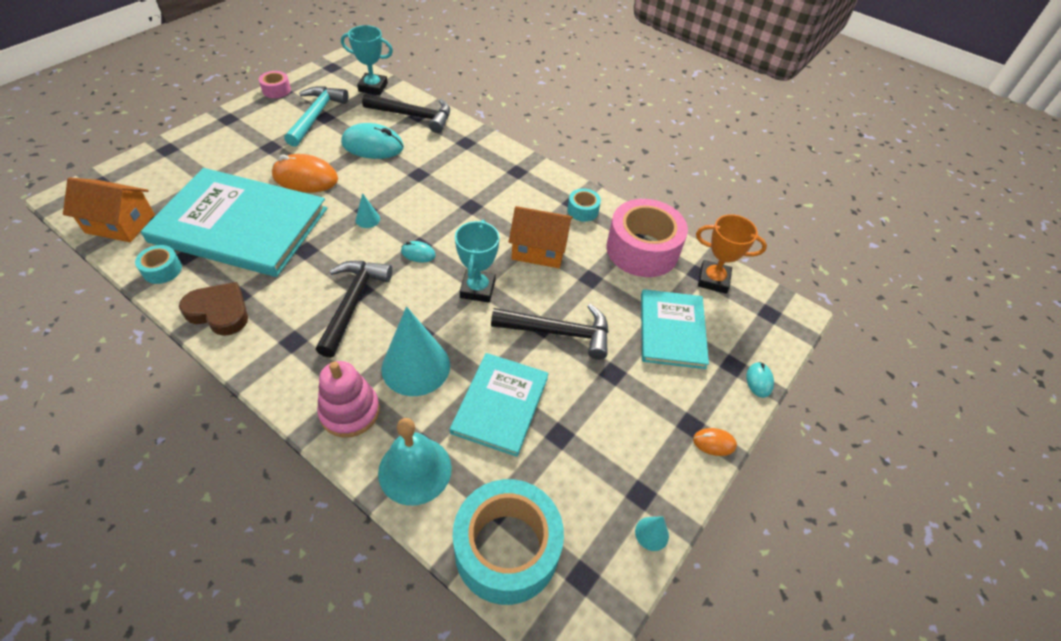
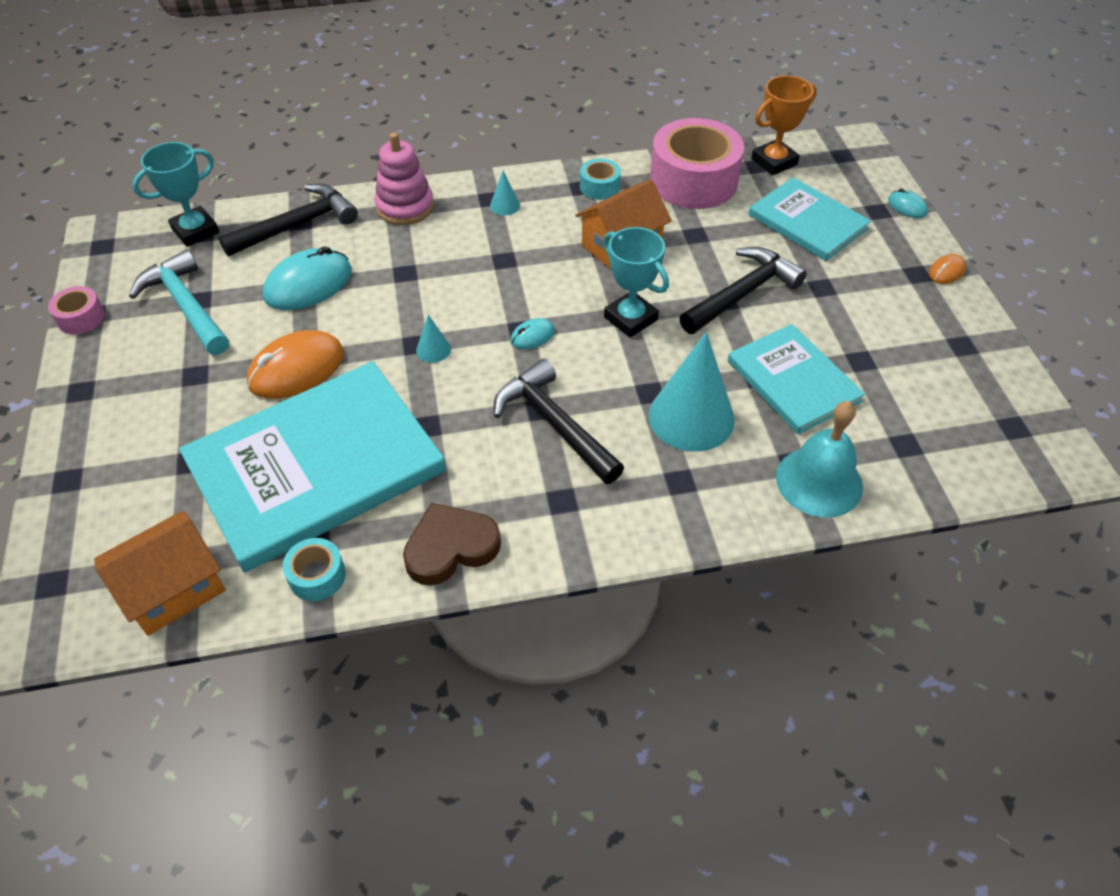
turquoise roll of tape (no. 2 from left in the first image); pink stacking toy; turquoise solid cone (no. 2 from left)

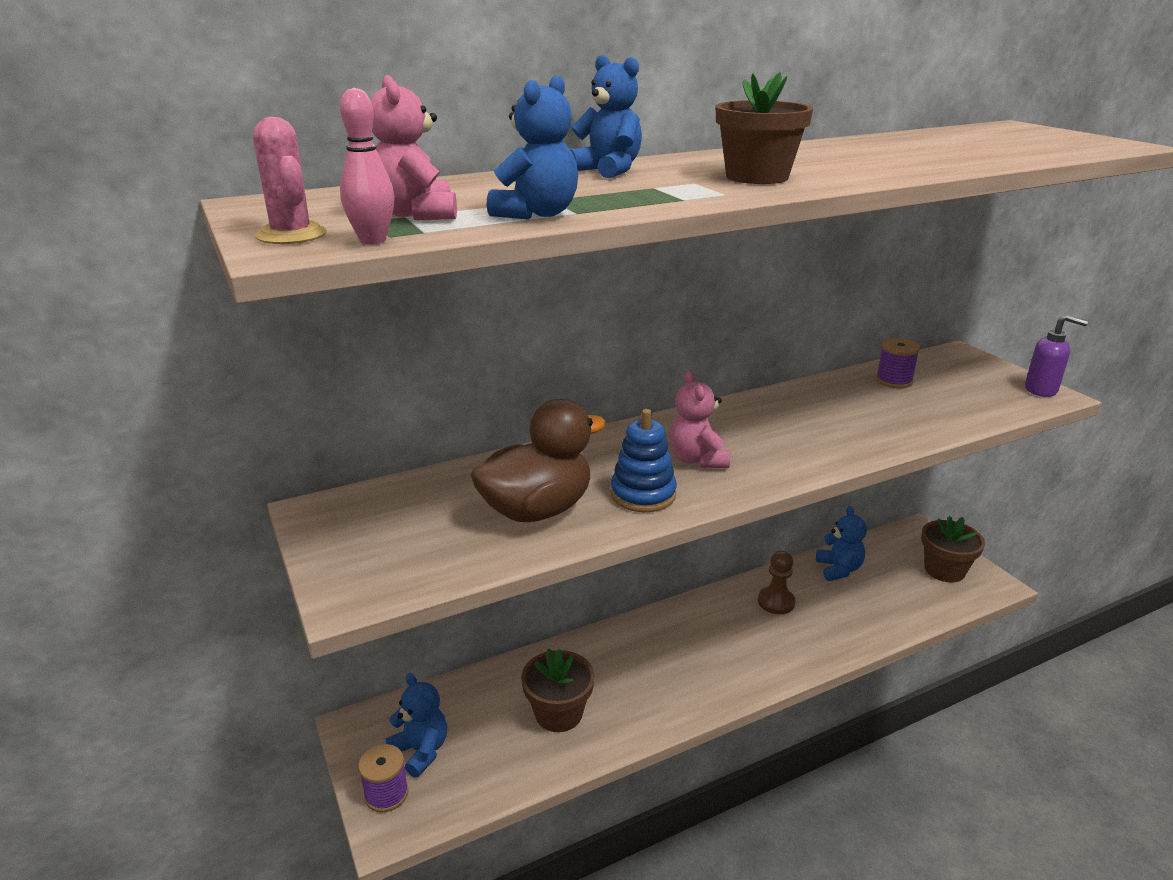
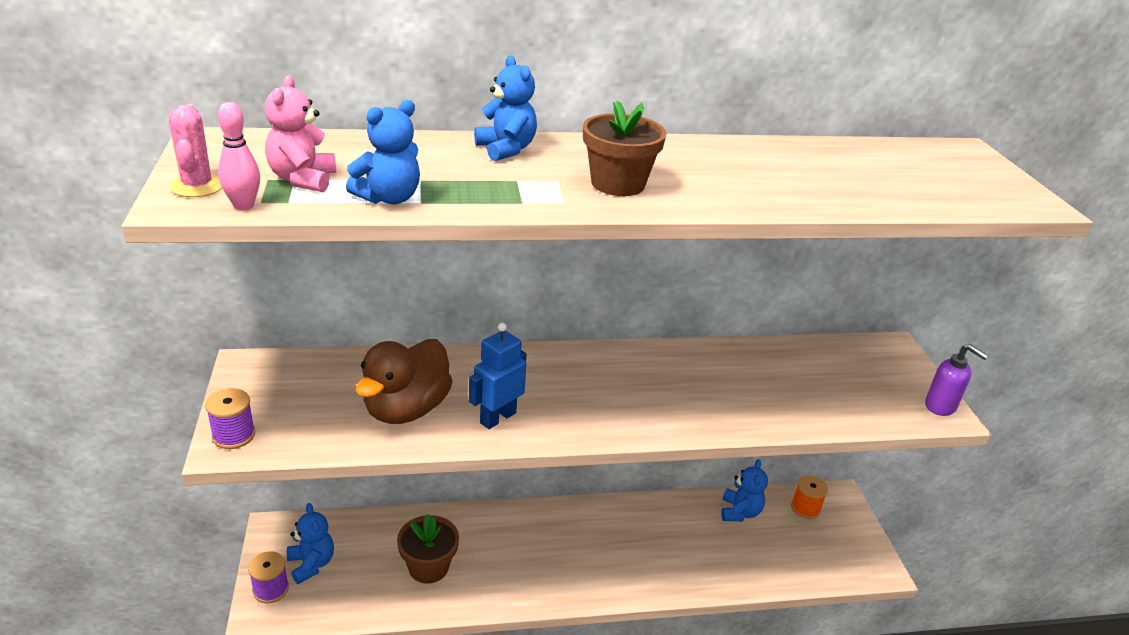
pink teddy (no. 2 from left in the first image); brown game pawn; brown potted plant (no. 3 from left in the first image); bright orange spool; violet spool (no. 1 from left); cobalt robot figure; brown toy duck

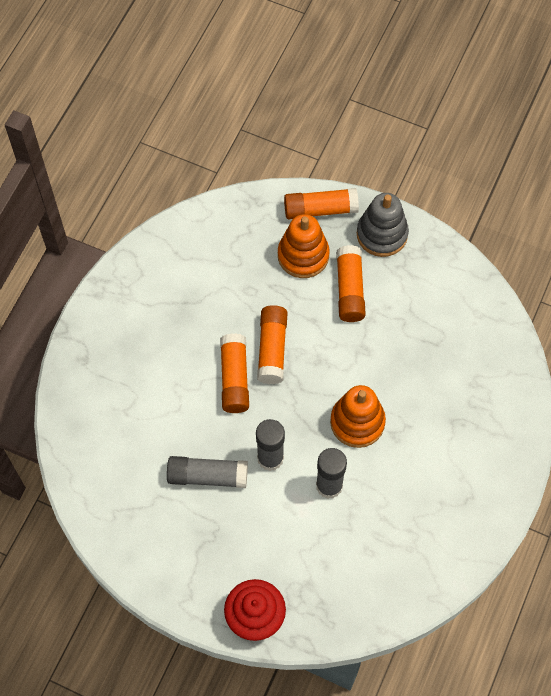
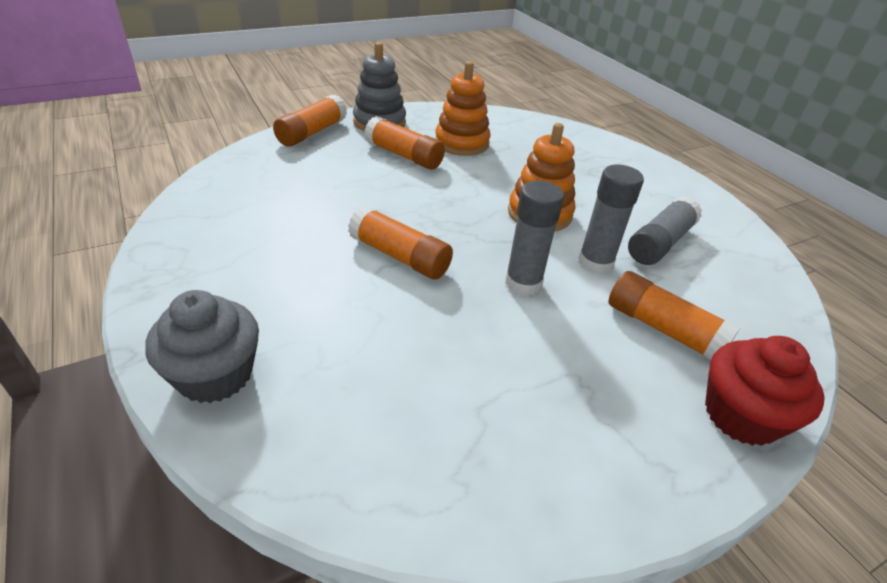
ash-grey fairy cake; ash-grey glue stick (no. 3 from left); bright orange glue stick (no. 4 from left); bright orange stacking toy (no. 1 from left)

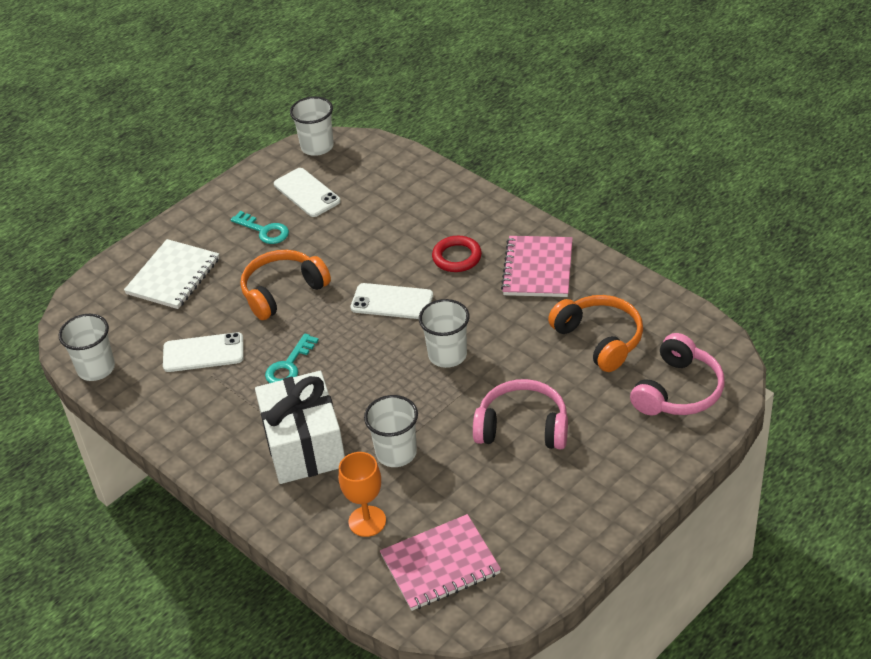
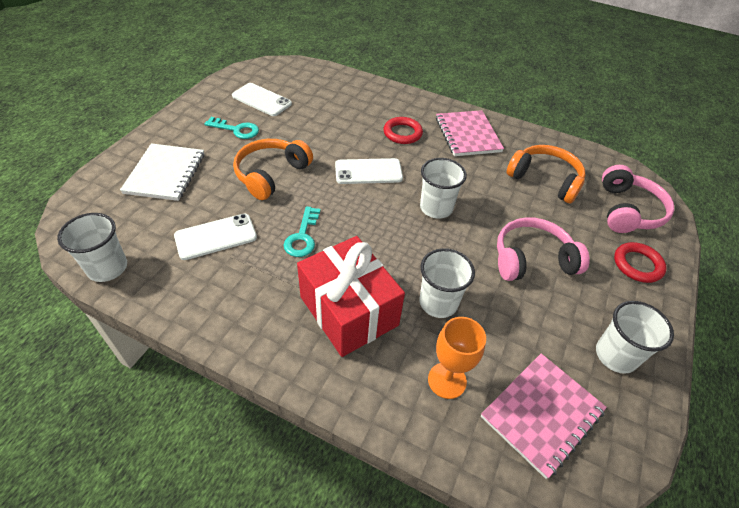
scarlet ring (no. 2 from left); snow-white beaker (no. 4 from left); scarlet wrapped gift

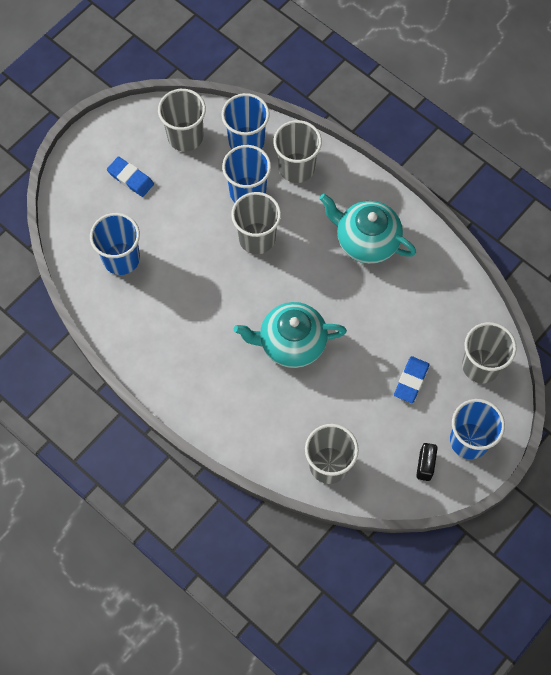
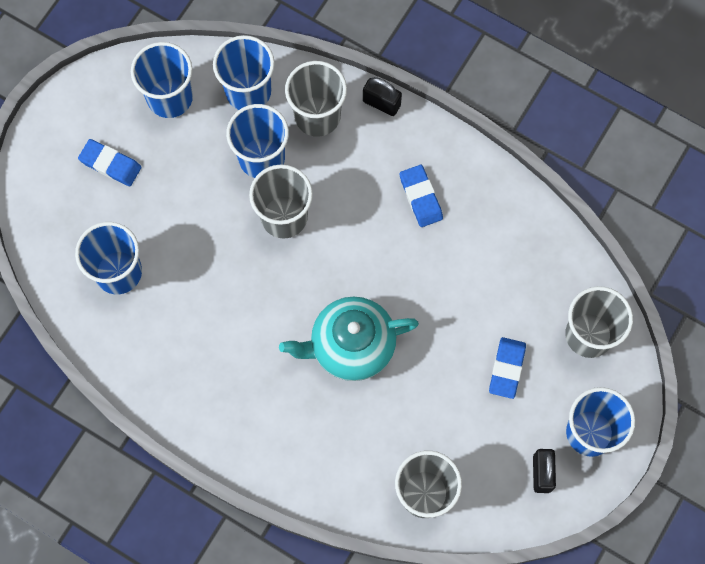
black small lock (no. 1 from left); cobalt pencil eraser (no. 2 from left); cobalt beaker (no. 2 from left)

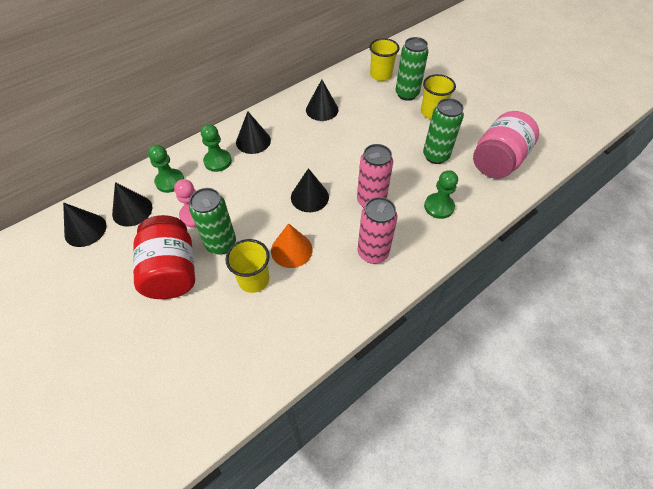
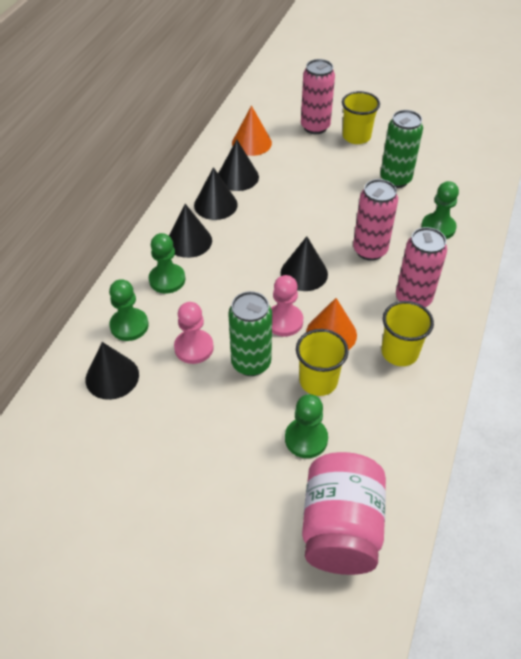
scarlet preserve jar; bright orange solid cone (no. 1 from left); pink game pawn (no. 2 from left); leaf-green game pawn (no. 3 from left); black solid cone (no. 3 from left); yellow beaker (no. 3 from left); pink preserve jar; pink can (no. 1 from left)

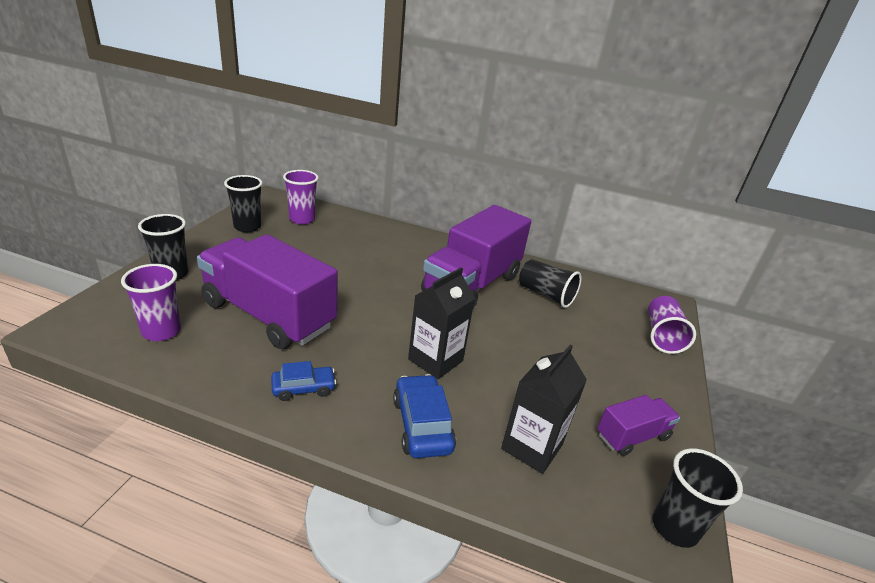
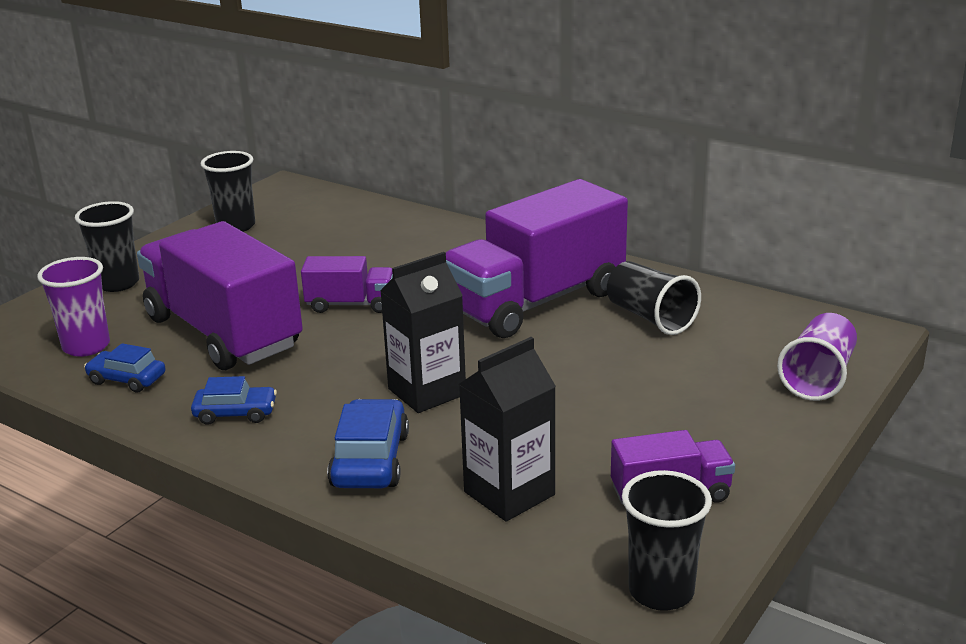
violet beaker (no. 2 from left in the first image); cobalt toy car (no. 1 from left); violet toy truck (no. 2 from left)

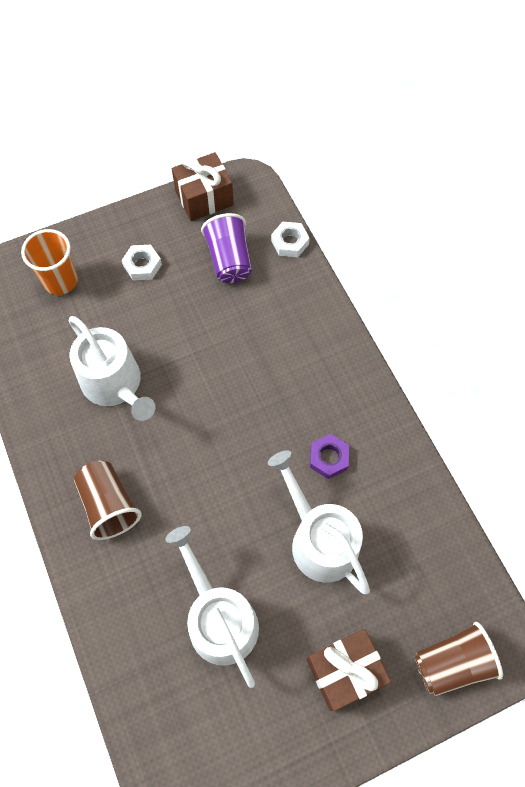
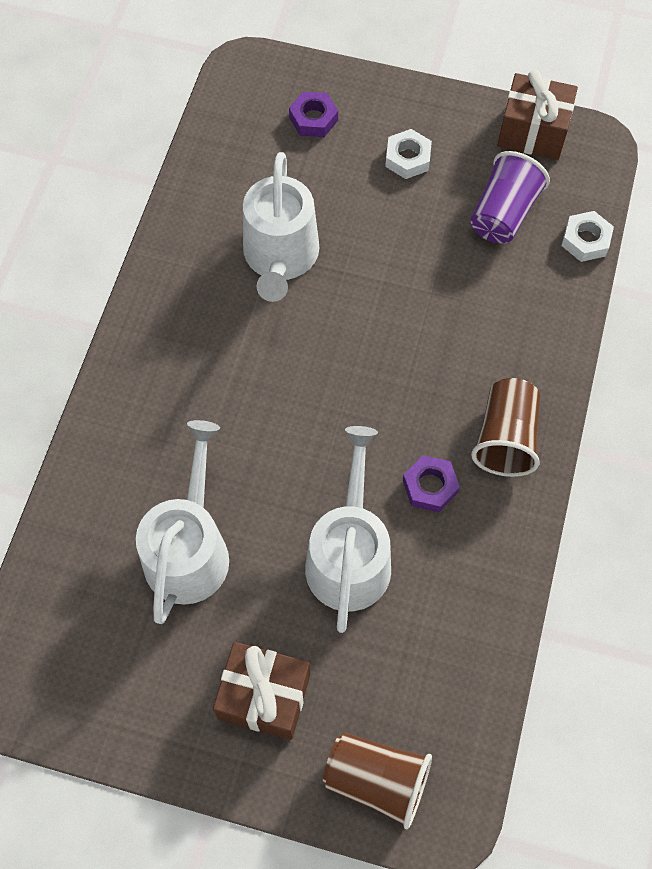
brown beaker (no. 2 from left); violet hexagon nut (no. 1 from left)

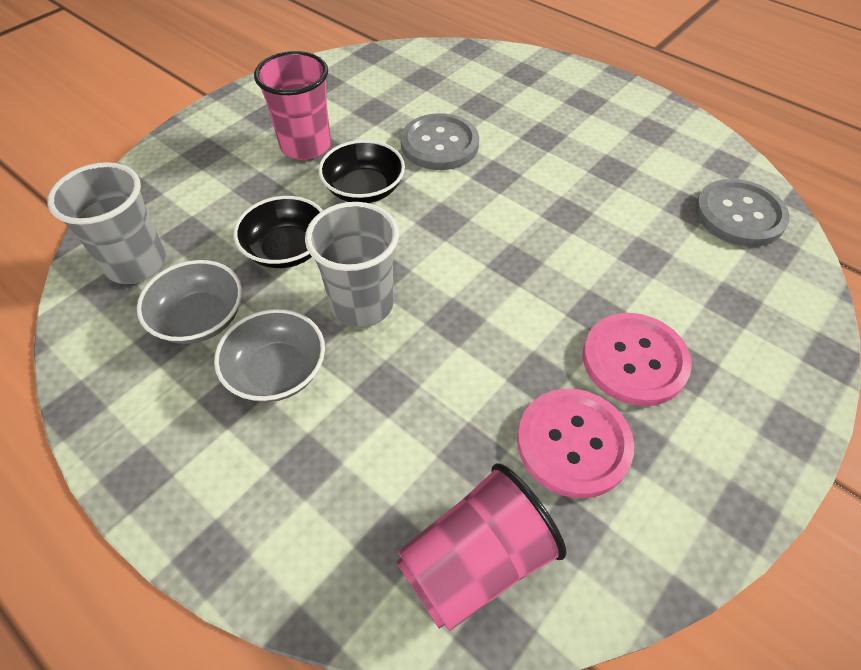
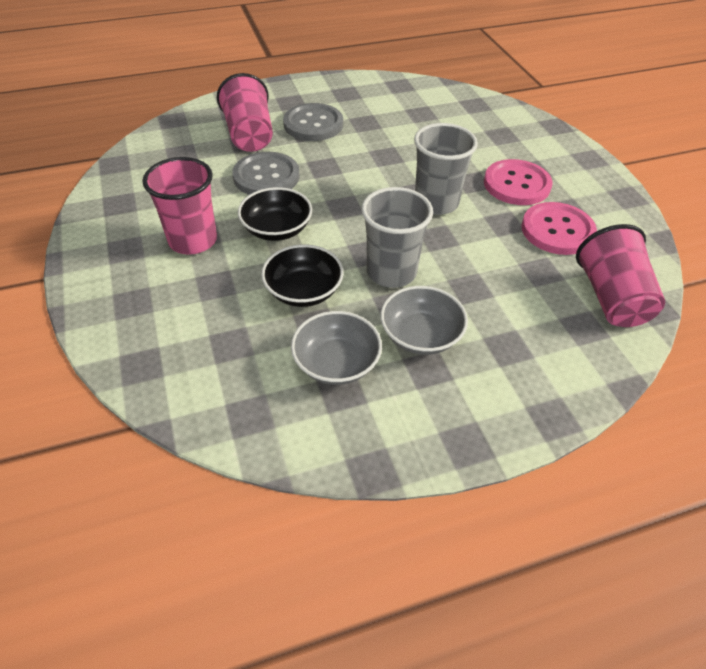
pink beaker (no. 2 from left); ash-grey beaker (no. 2 from left); ash-grey button (no. 2 from left)

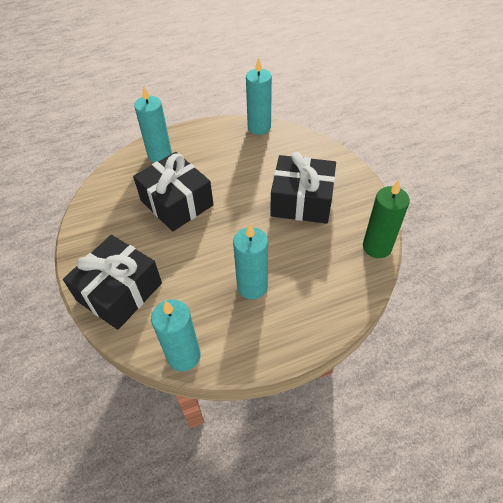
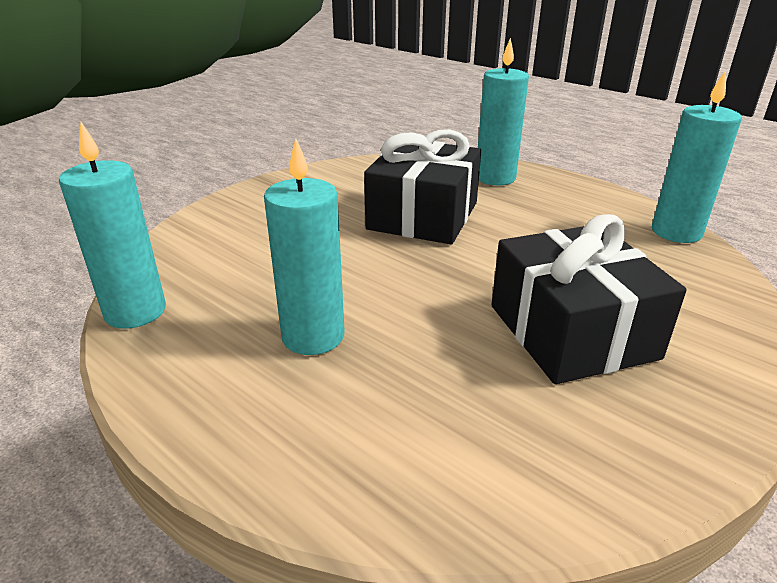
black wrapped gift (no. 1 from left in the first image); leaf-green candle

